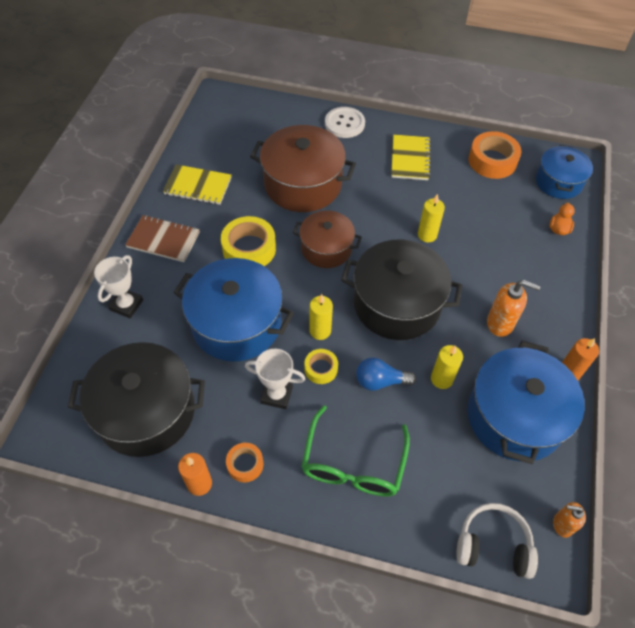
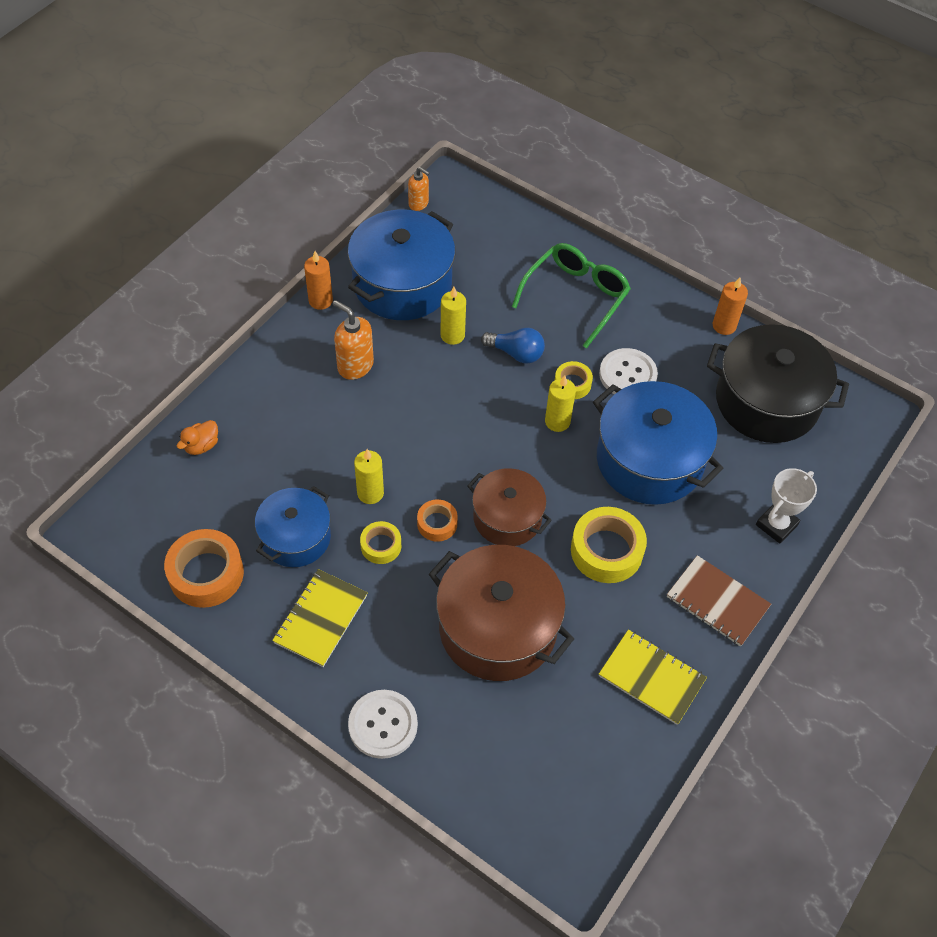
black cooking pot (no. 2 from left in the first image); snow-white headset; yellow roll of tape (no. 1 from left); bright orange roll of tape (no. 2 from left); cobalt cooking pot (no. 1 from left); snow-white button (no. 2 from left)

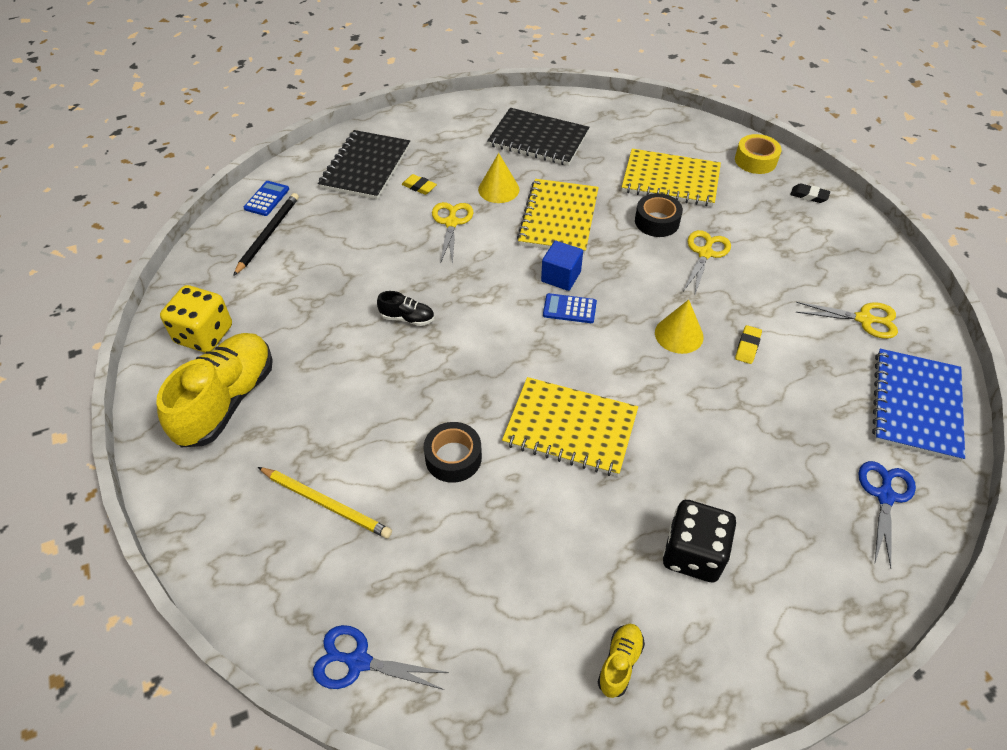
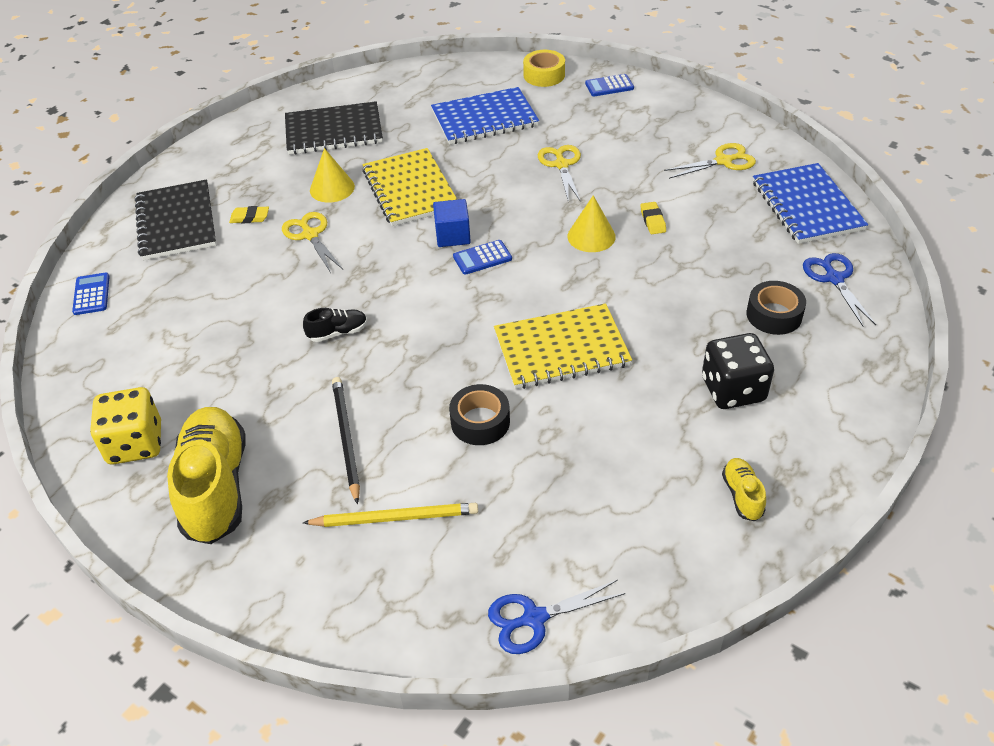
black pencil; black roll of tape (no. 2 from left); cobalt adding machine (no. 3 from left); cobalt notepad (no. 1 from left)

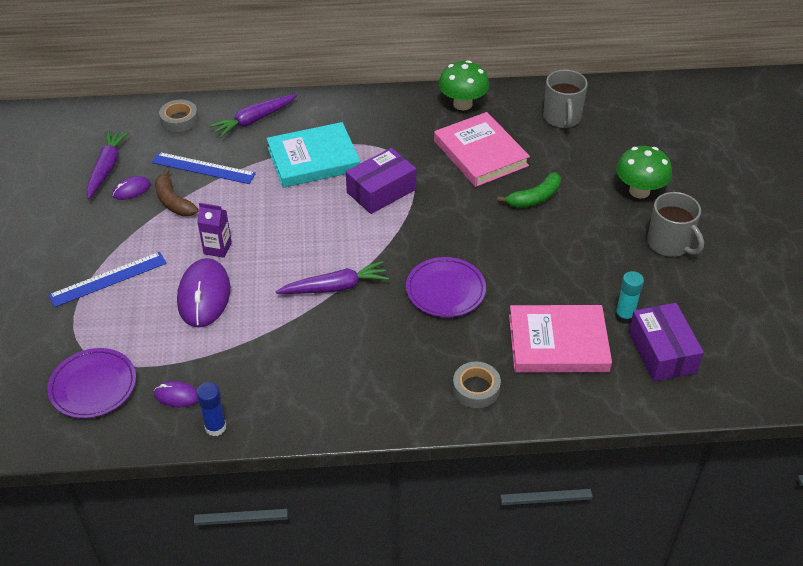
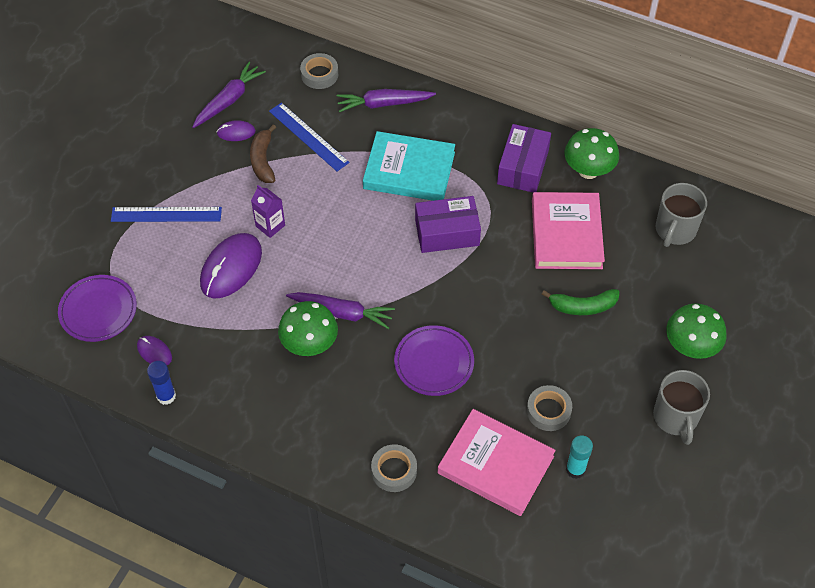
leaf-green mushroom (no. 1 from left); ash-grey roll of tape (no. 3 from left); violet box (no. 2 from left)

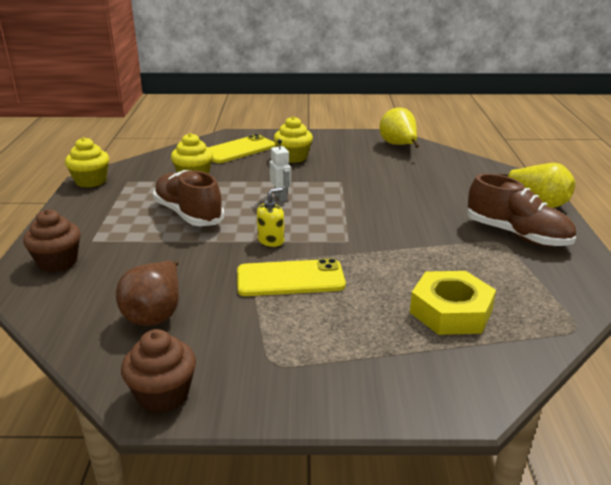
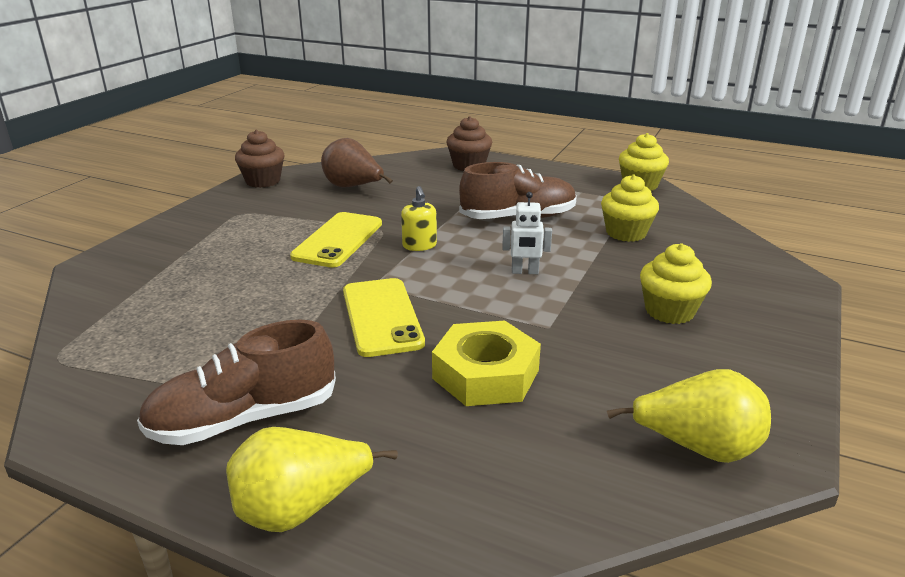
yellow smartphone (no. 2 from left); yellow hexagon nut

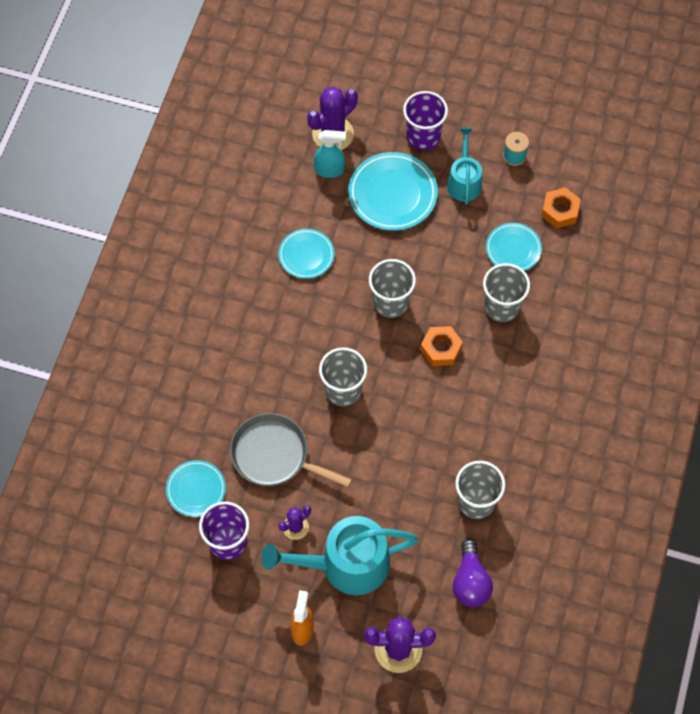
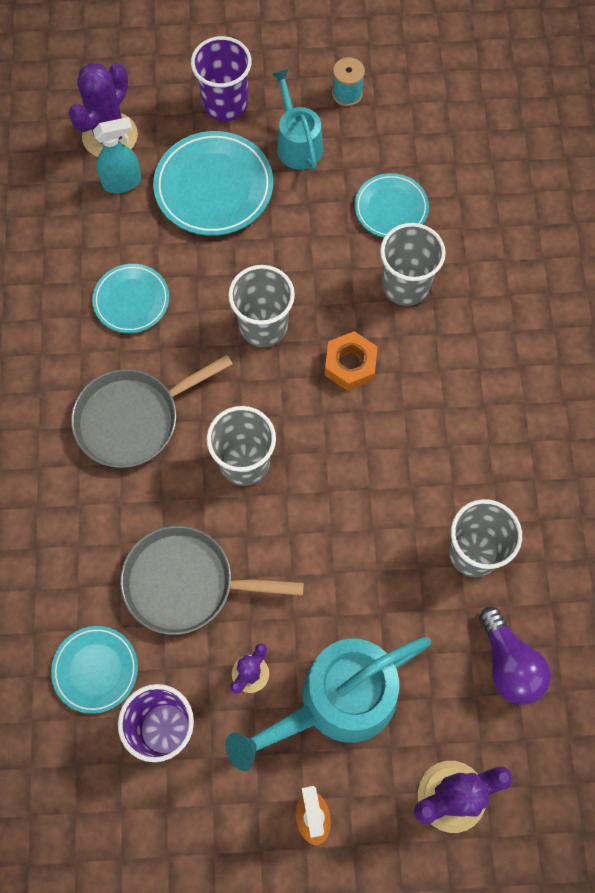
bright orange hexagon nut (no. 2 from left in the first image); ash-grey frying pan (no. 1 from left)

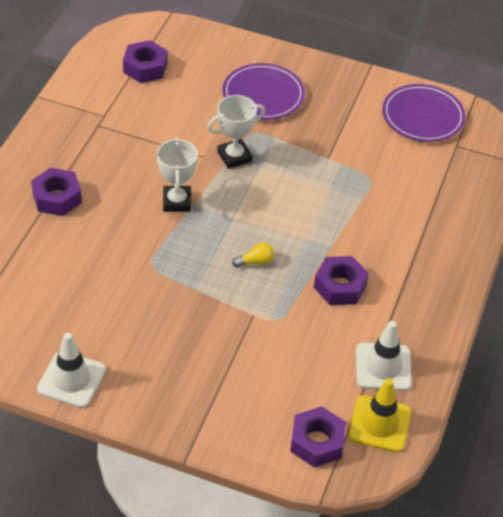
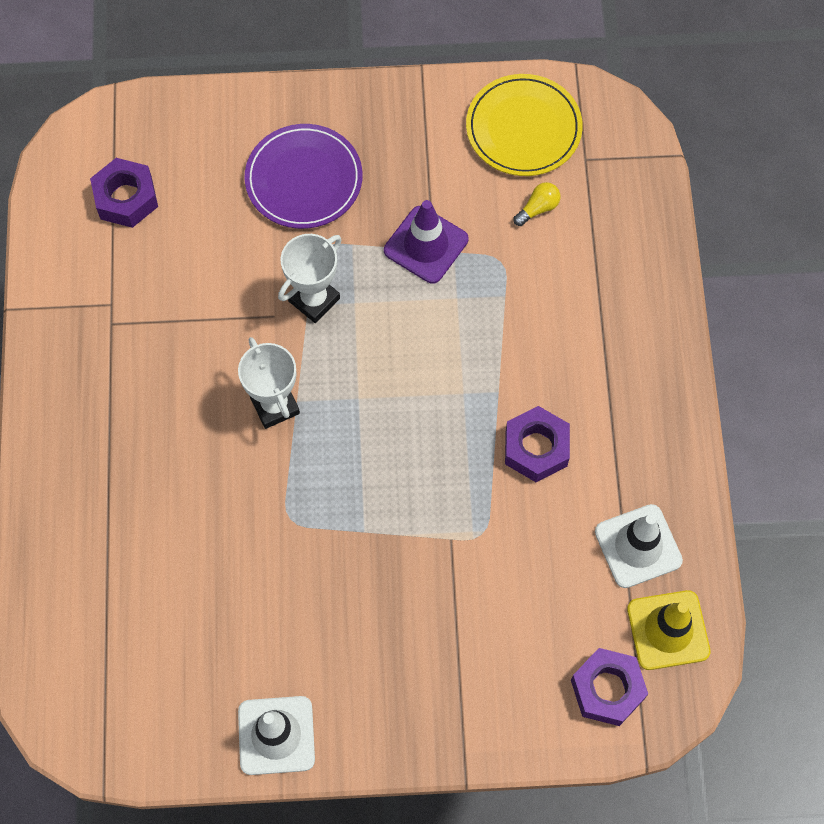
violet hexagon nut (no. 1 from left in the first image); violet safety cone; yellow lightbulb; yellow flat dish

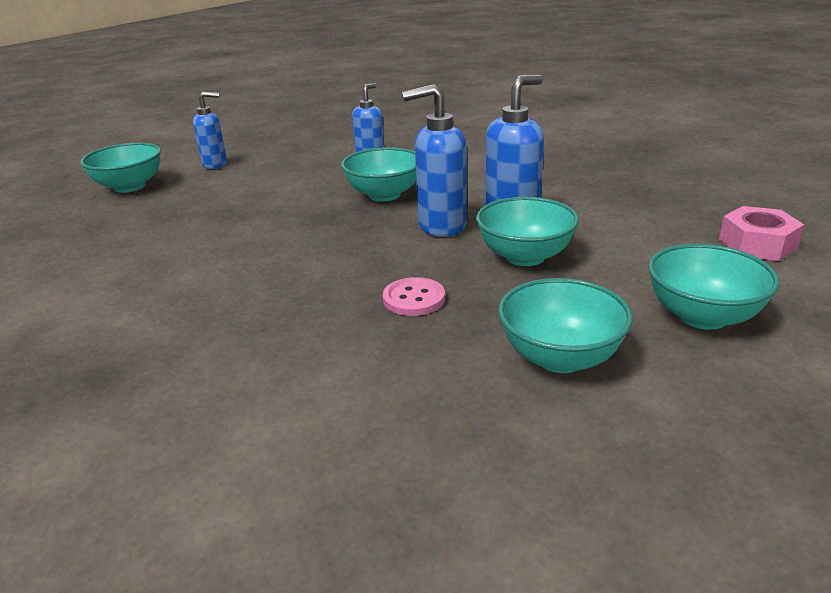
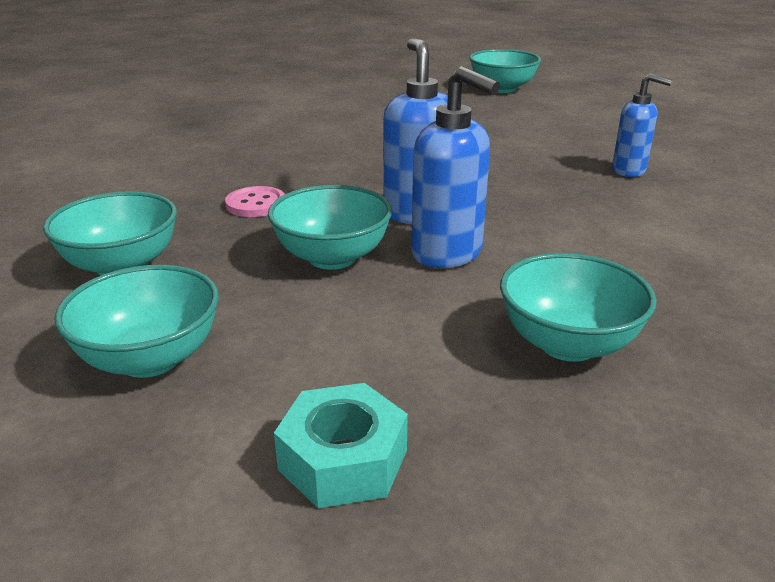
cobalt soap pump (no. 1 from left in the first image); turquoise serving bowl (no. 5 from left); turquoise hexagon nut

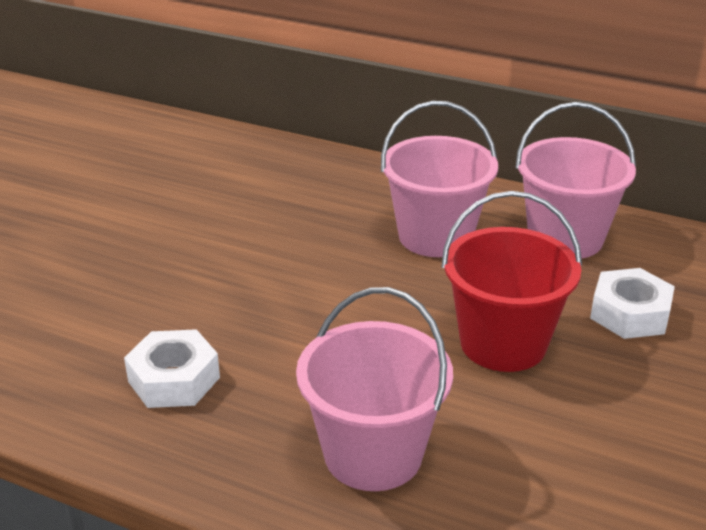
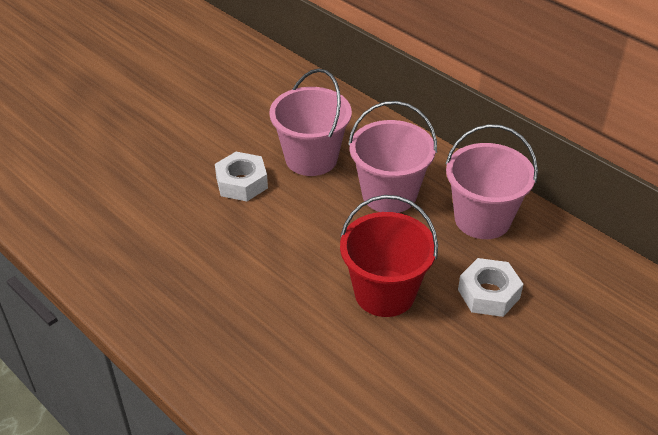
snow-white hexagon nut (no. 1 from left); pink bucket (no. 1 from left)

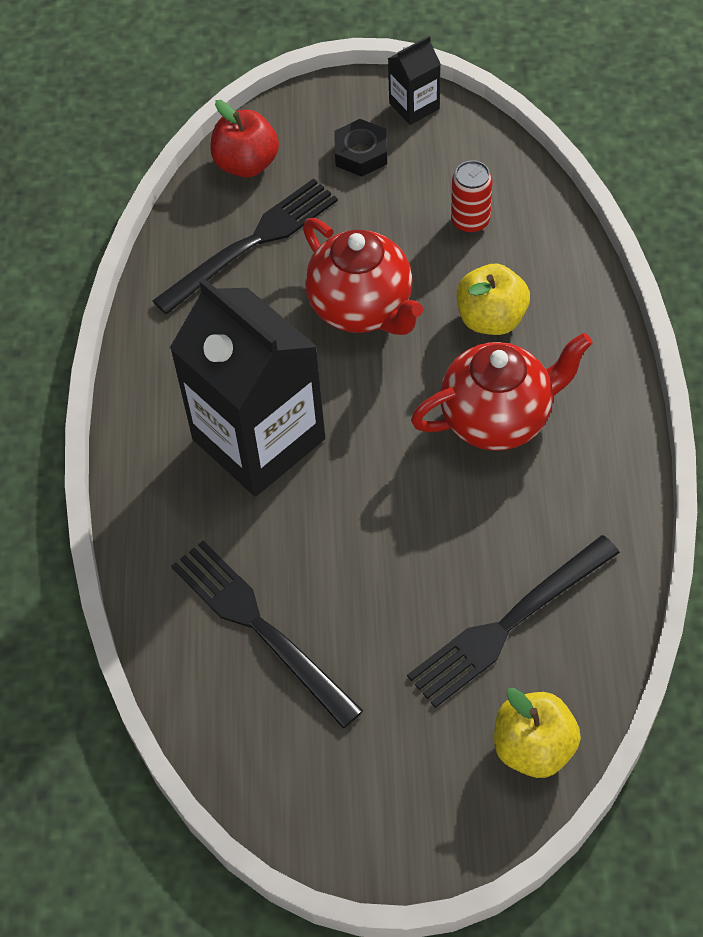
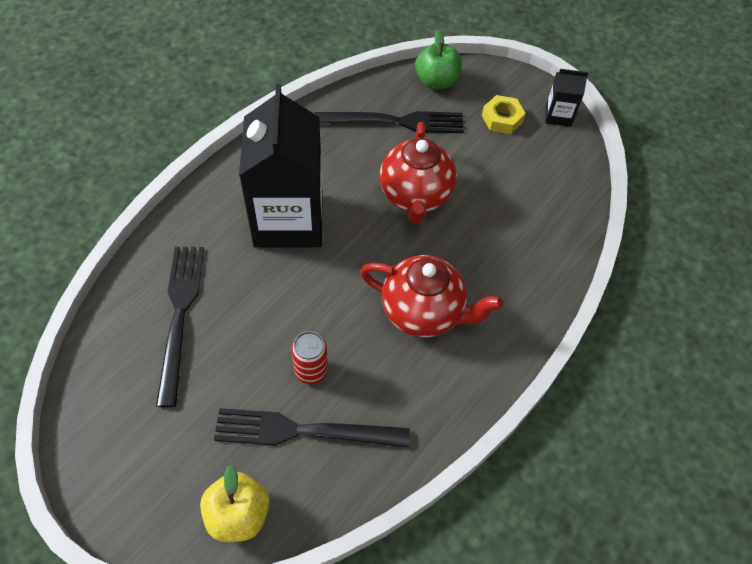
yellow toy apple (no. 1 from left in the first image); scarlet can; leaf-green toy apple; yellow hexagon nut

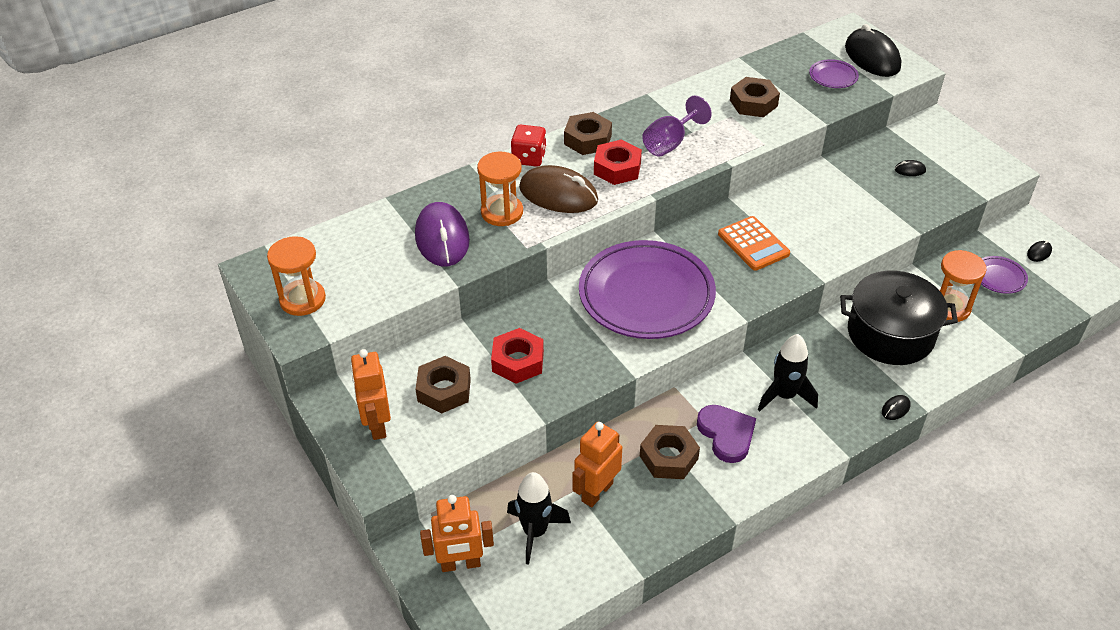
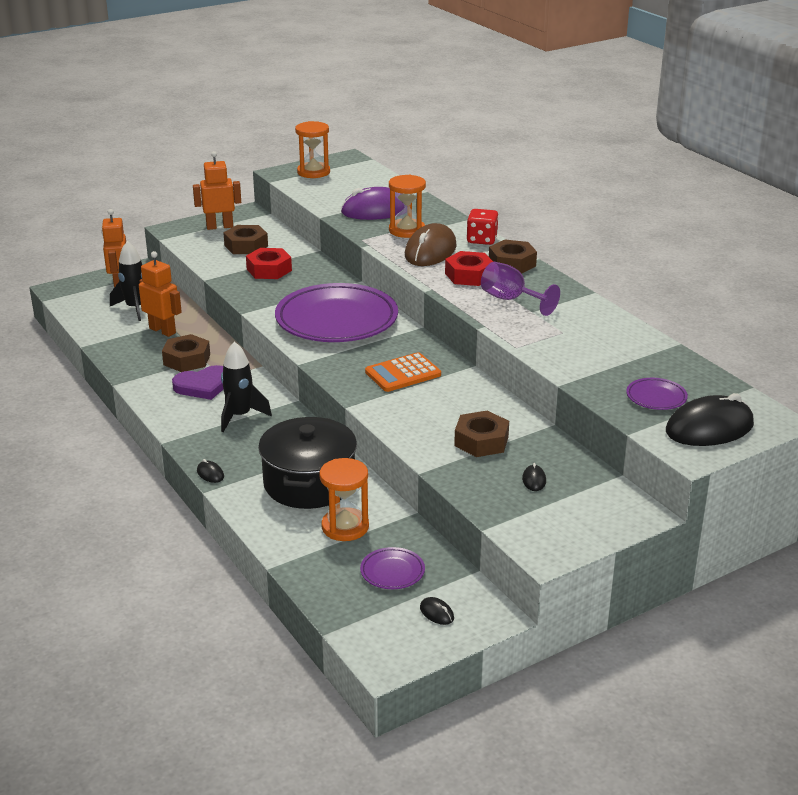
brown hexagon nut (no. 3 from left)

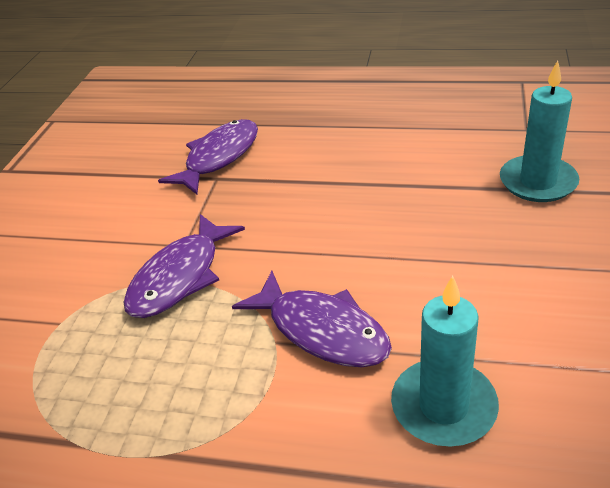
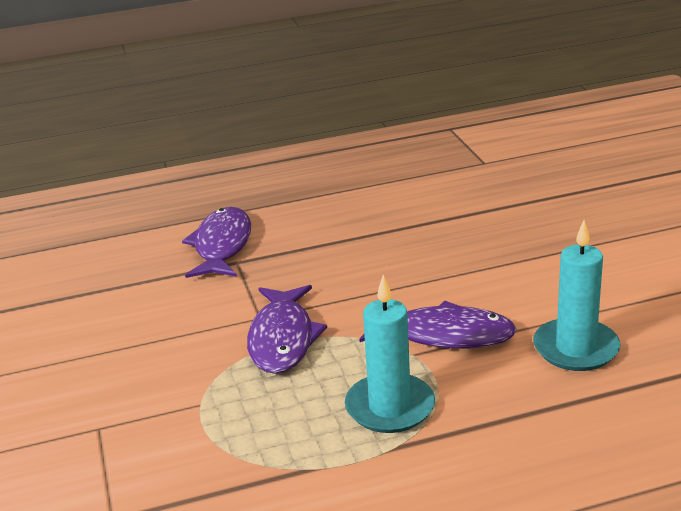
turquoise candle (no. 1 from left)

